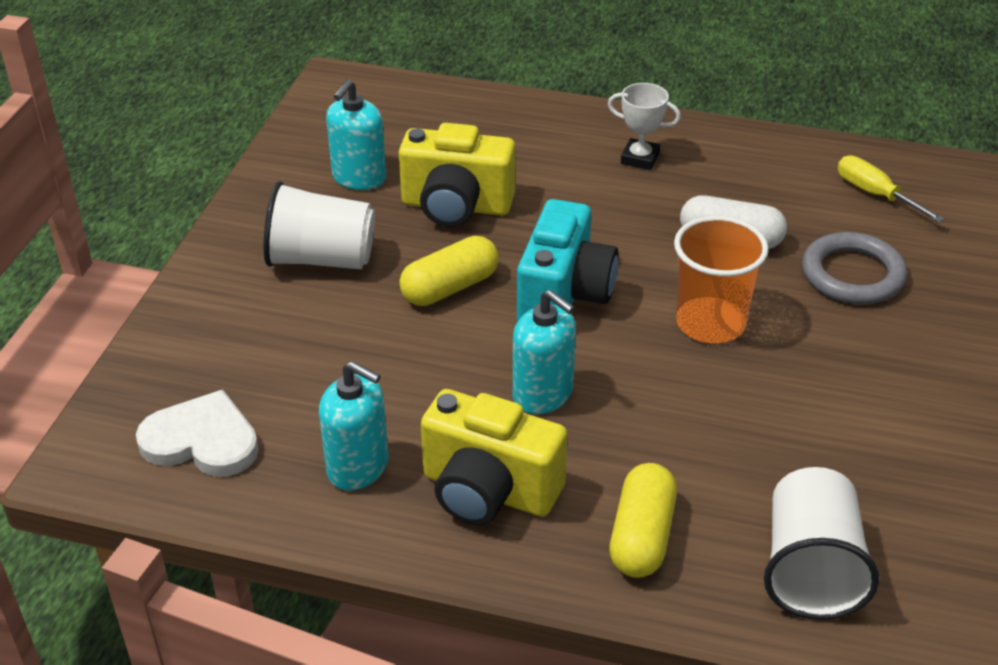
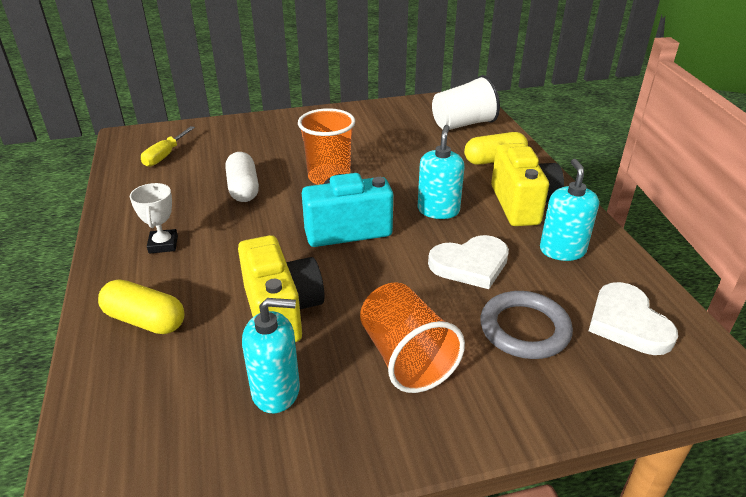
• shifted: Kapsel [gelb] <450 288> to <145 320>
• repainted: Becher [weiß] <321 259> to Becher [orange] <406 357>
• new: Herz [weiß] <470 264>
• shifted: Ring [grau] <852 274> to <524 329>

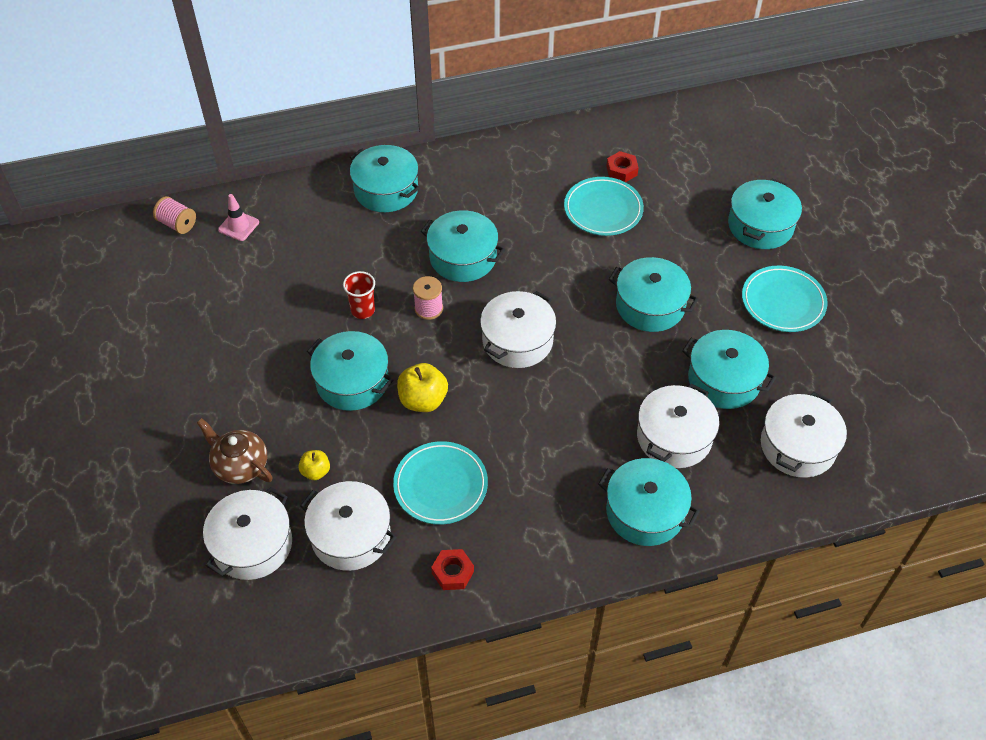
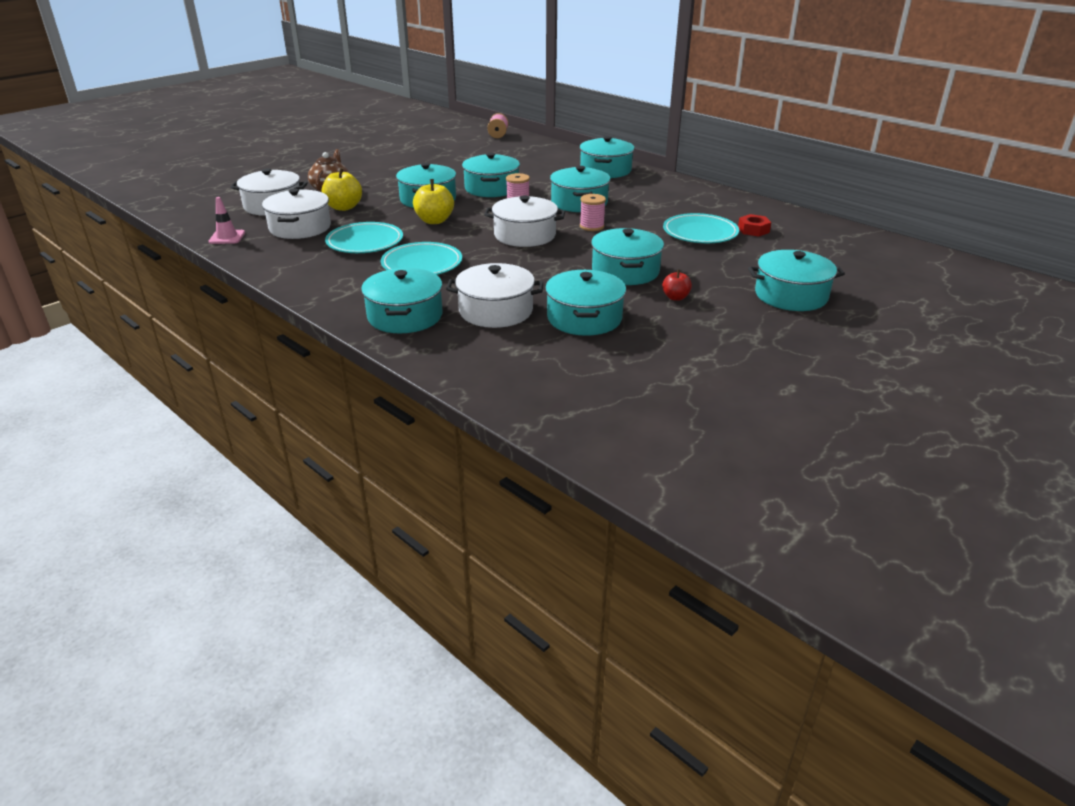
• shifted: Leitkegel [rosa] <238 226> to <227 237>
• scaled: Apfel [gelb] <316 471> = <344 207> x1.70
• shifted: Teller [türkis] <783 302> to <422 264>
• swapped: Becher [rot] <363 310> to Kochtopf [türkis] <491 188>
• new: Garnrolle [rosa] <592 226>
• new: Apfel [rot] <675 297>
• gone: Sechskantmutter [rot] <453 572>
• gone: Kochtopf [weiß] <798 446>

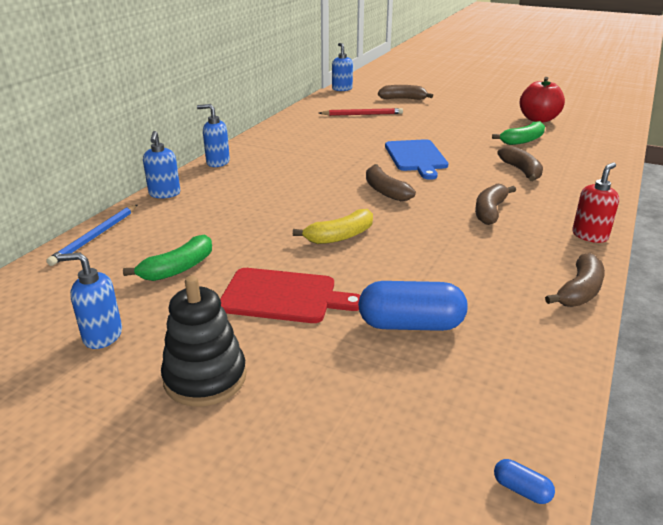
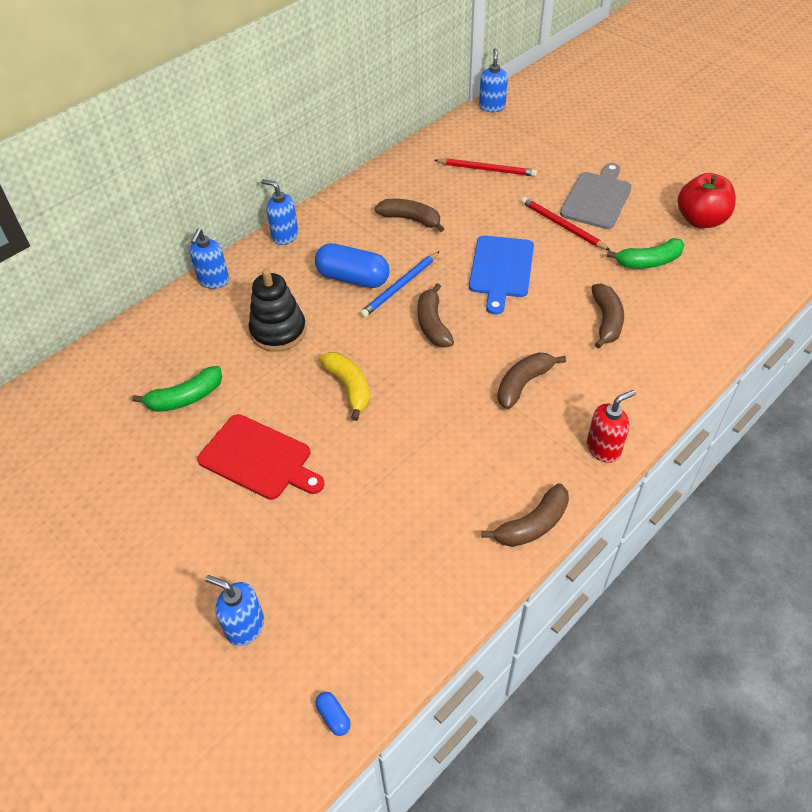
• shifted: Seifenspender [blau] <102 336> to <245 626>
• shifted: Stapelspielzeug [schwarz] <205 378> to <278 331>
• shifted: Kapsel [blau] <411 325> to <353 278>
• rotated: Banane [gelb] <340 236> = <349 387> 105 degrees counterclockwise
• shifted: Bleistift [blau] <95 236> to <400 286>
• shifted: Banane [braun] <403 99> to <411 219>
• new: Bleistift [rot] <562 226>
• new: Schneidebrett [grau] <597 198>

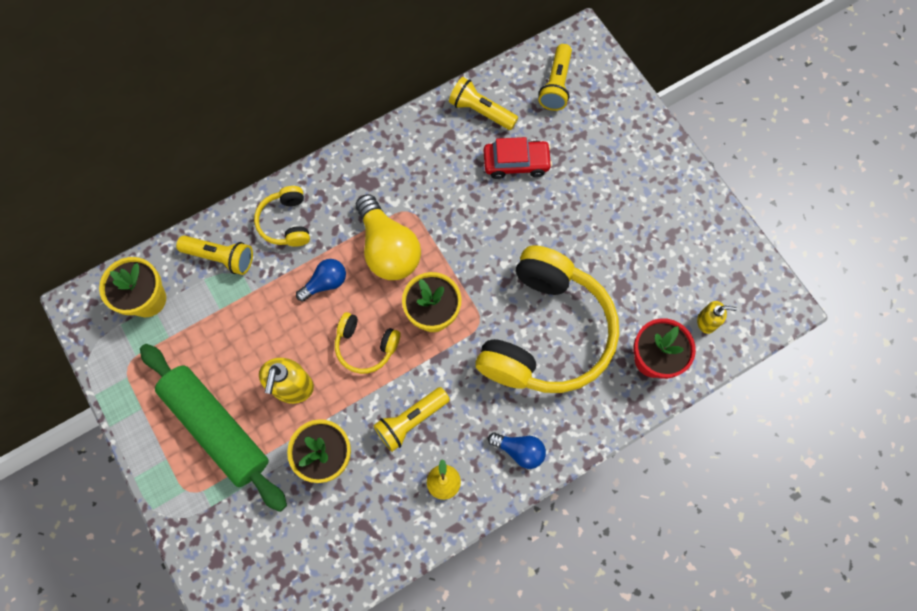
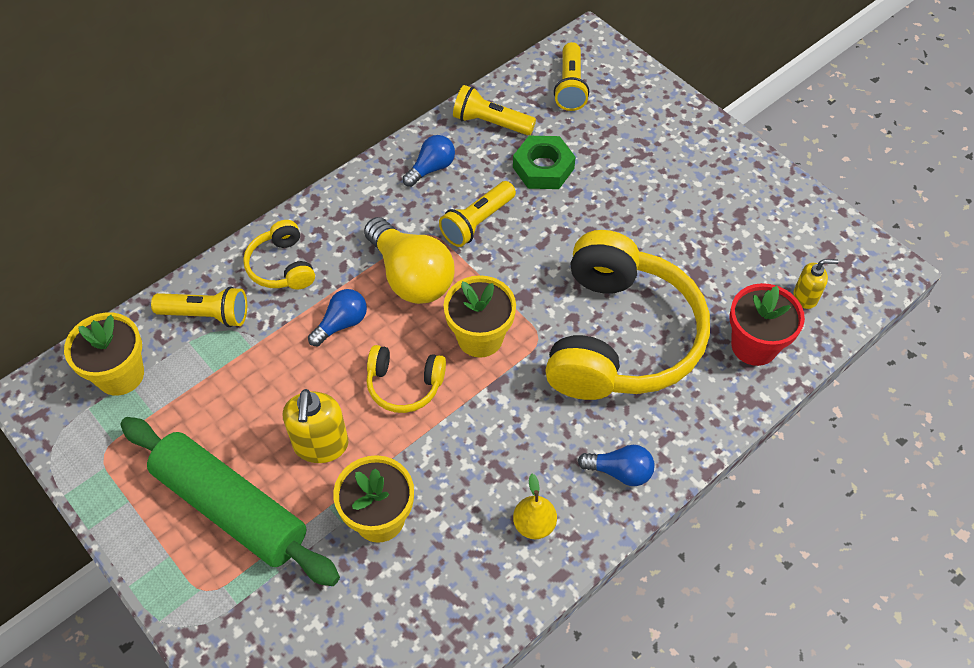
• new: Glühbirne [blau] <431 168>
• shifted: Taschenlampe [gelb] <411 420> to <477 222>
• swapped: Auto [rot] <516 163> to Sechskantmutter [grün] <543 168>

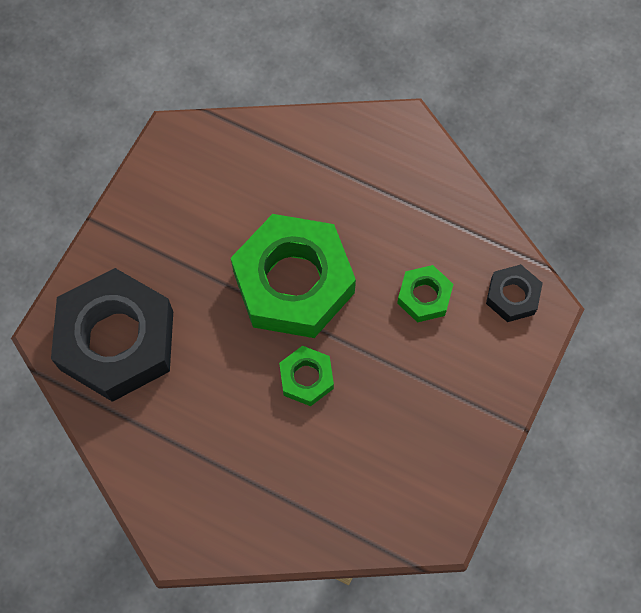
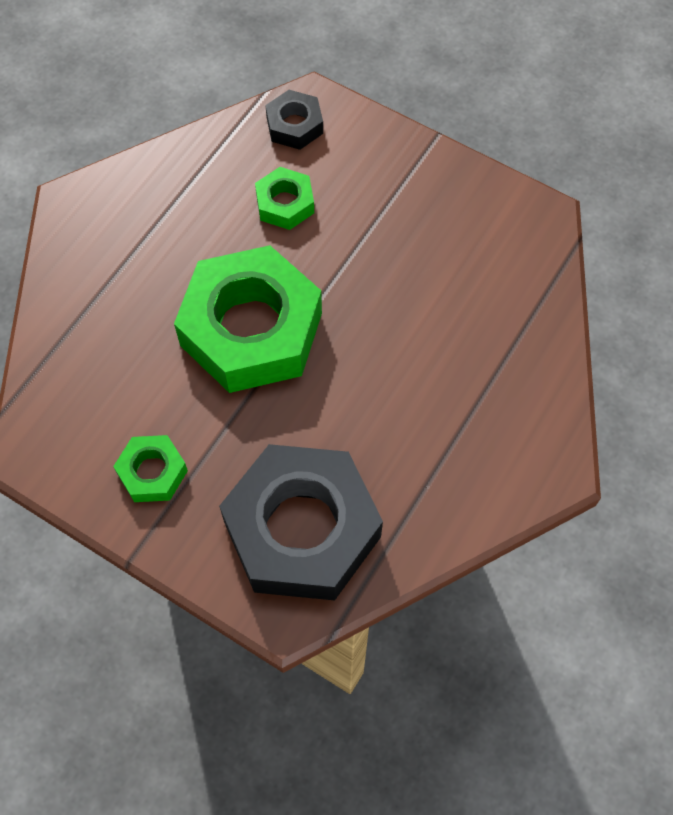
• shifted: Sechskantmutter [grün] <306 378> to <152 472>

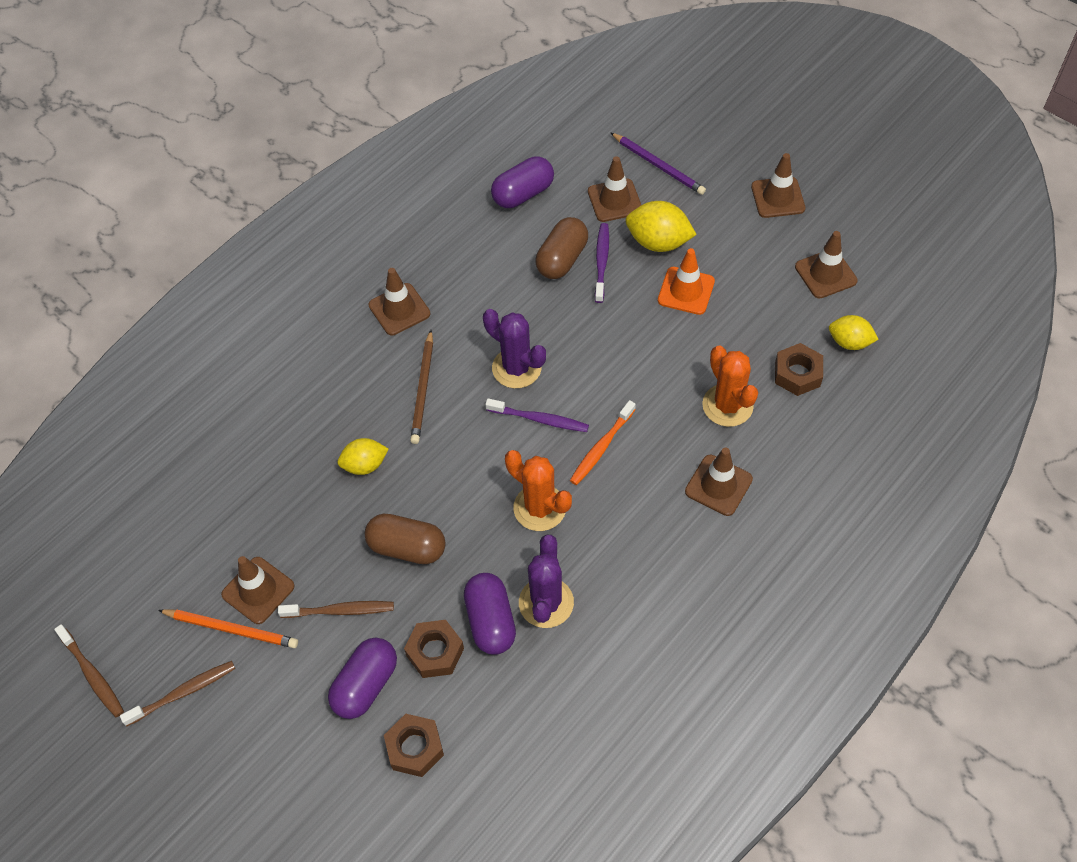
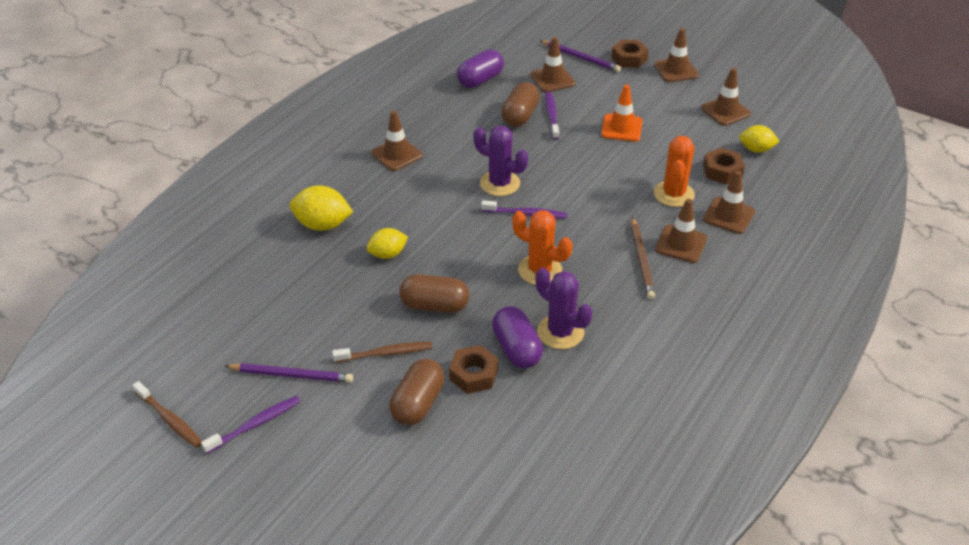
• repainted: Zahnbürste [braun] <183 692> to Zahnbürste [lila] <255 424>
• repainted: Bleistift [orange] <231 629> to Bleistift [lila] <291 375>
• shifted: Zitrone [gelb] <658 242> to <323 225>
• repainted: Kapsel [lila] <365 685> to Kapsel [braun] <418 403>
• rotated: Kaktus [lila] <546 603> = <560 332> 45 degrees counterclockwise
• shifted: Sechskantmutter [braun] <415 748> to <629 58>
• shifted: Bleistift [braun] <423 389> to <641 260>
• rotated: Kaktus [orange] <727 405> = <673 194> 45 degrees clockwise
• shifted: Leitkegel [braun] <258 590> to <728 215>
• gone: Zahnbürste [orange] <601 447>

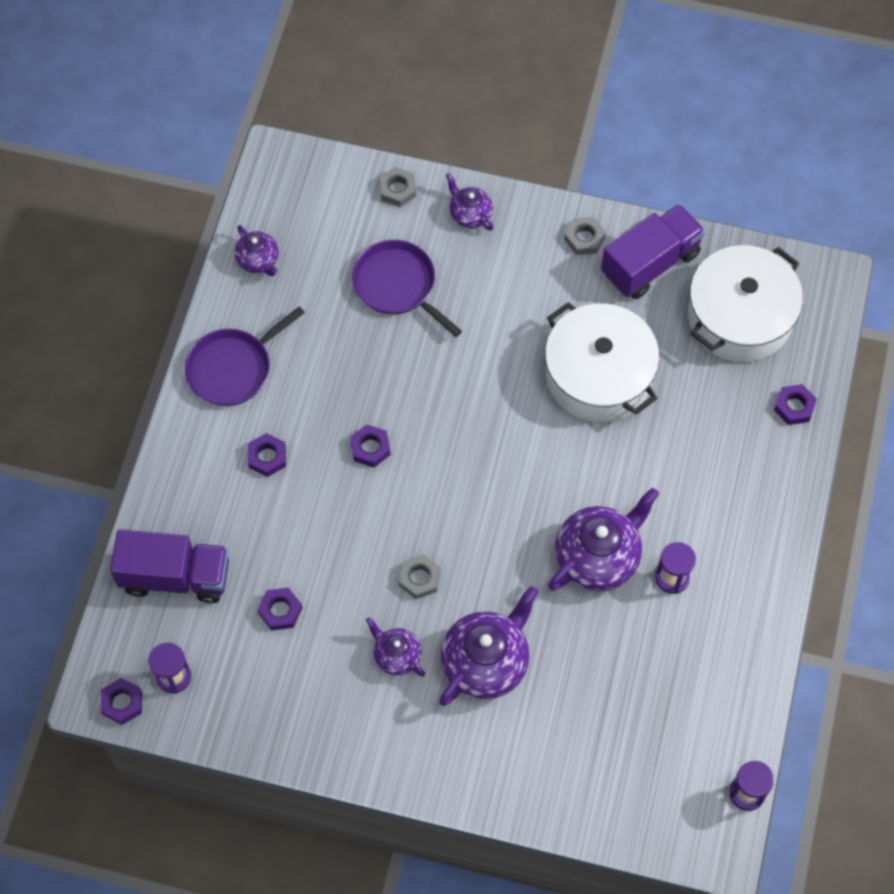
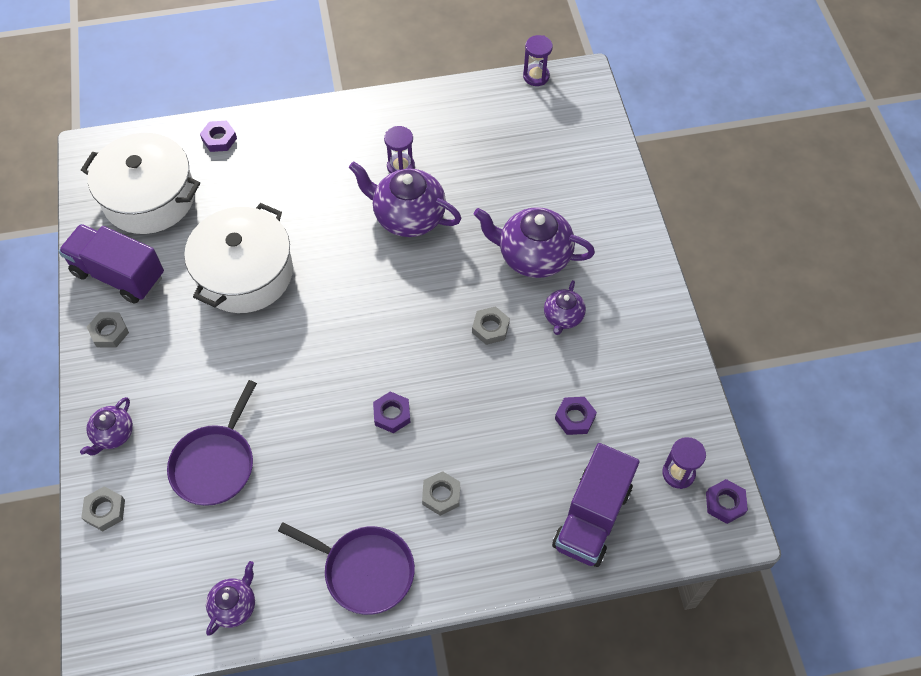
• repainted: Sechskantmutter [lila] <267 457> to Sechskantmutter [grau] <441 495>
• rotated: Lastwagen [lila] <175 576> = <592 517> 135 degrees counterclockwise

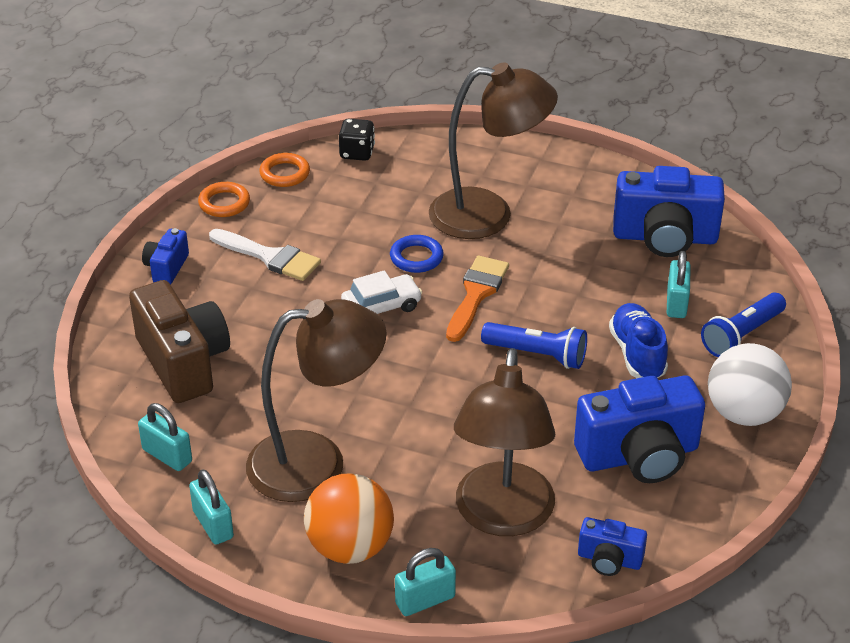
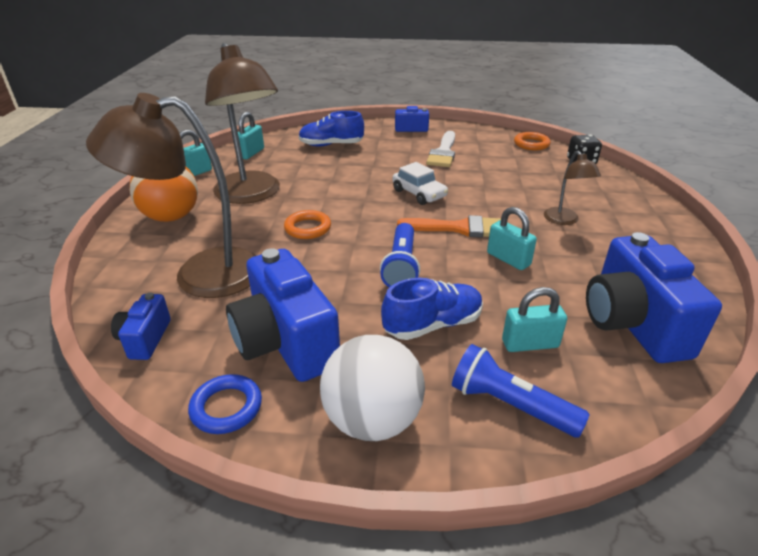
• shifted: Ring [blau] <416 257> to <226 407>
• shifted: Ring [orange] <224 203> to <308 228>
• swapped: Kamera [braun] <183 362> to Schuh [blau] <331 145>
• shifted: Vorhängeschloss [türkis] <425 600> to <508 259>
• scaled: Lampe [braun] <488 215> = <564 220> x0.47

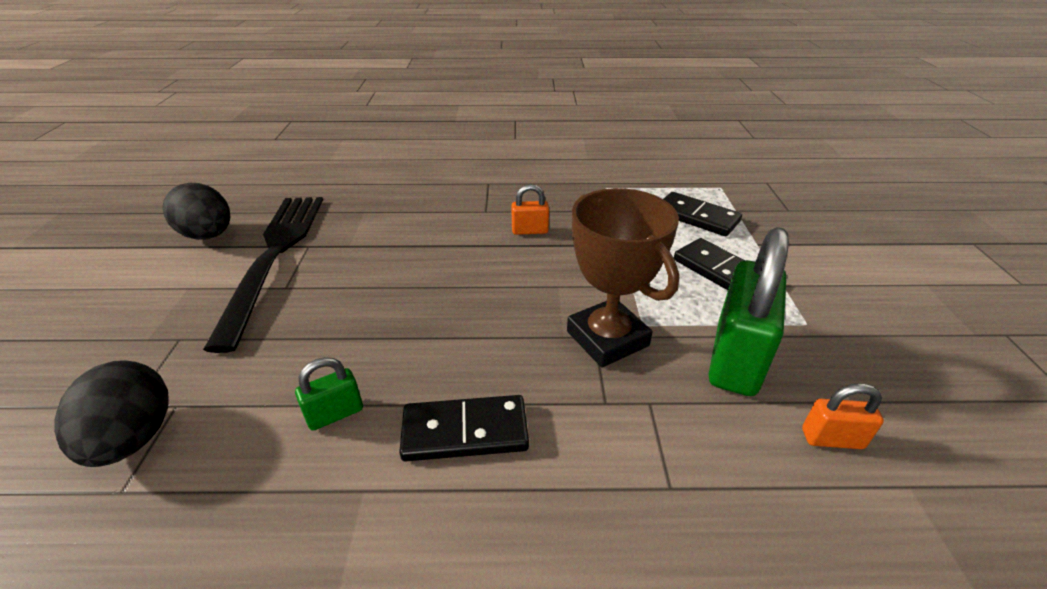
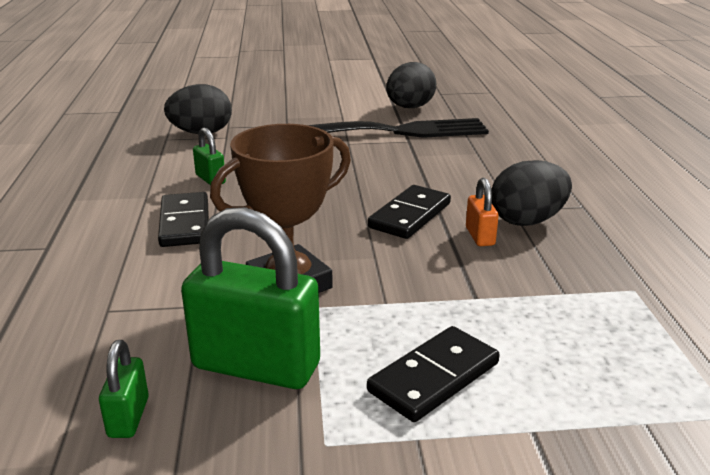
• repainted: Vorhängeschloss [orange] <832 438> to Vorhängeschloss [grün] <128 417>
• shifted: Dominostein [schwarz] <696 217> to <409 215>
• new: Ei [schwarz] <527 221>

